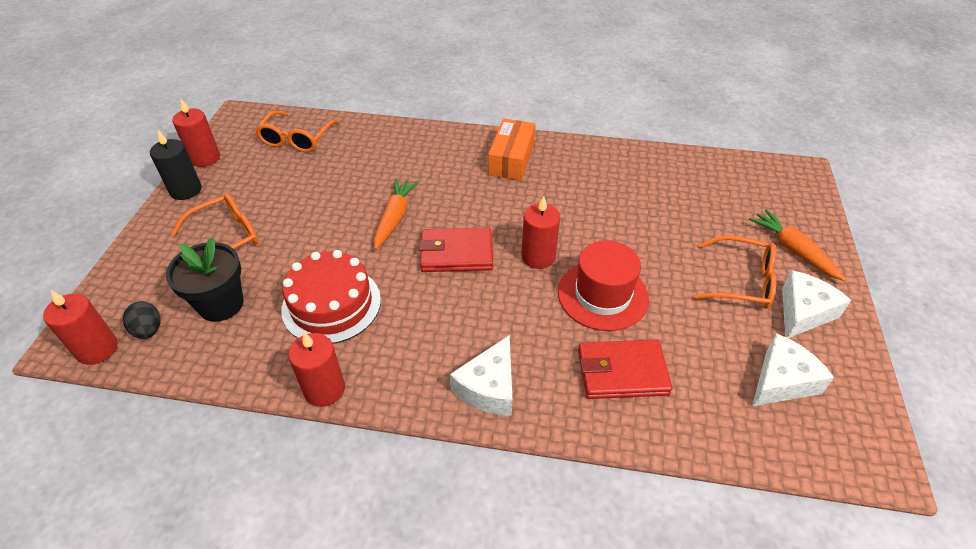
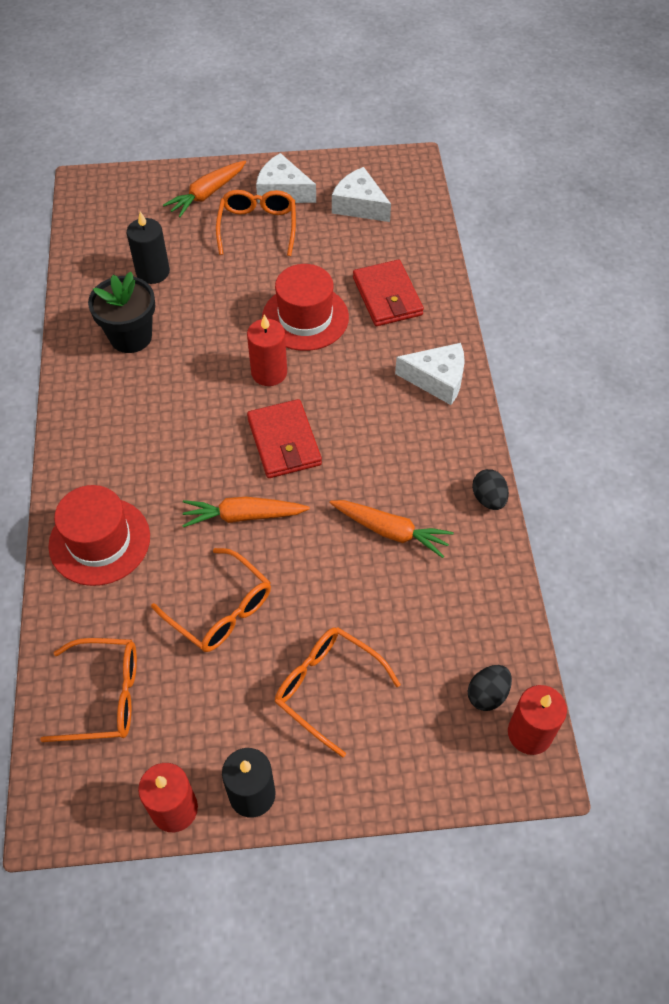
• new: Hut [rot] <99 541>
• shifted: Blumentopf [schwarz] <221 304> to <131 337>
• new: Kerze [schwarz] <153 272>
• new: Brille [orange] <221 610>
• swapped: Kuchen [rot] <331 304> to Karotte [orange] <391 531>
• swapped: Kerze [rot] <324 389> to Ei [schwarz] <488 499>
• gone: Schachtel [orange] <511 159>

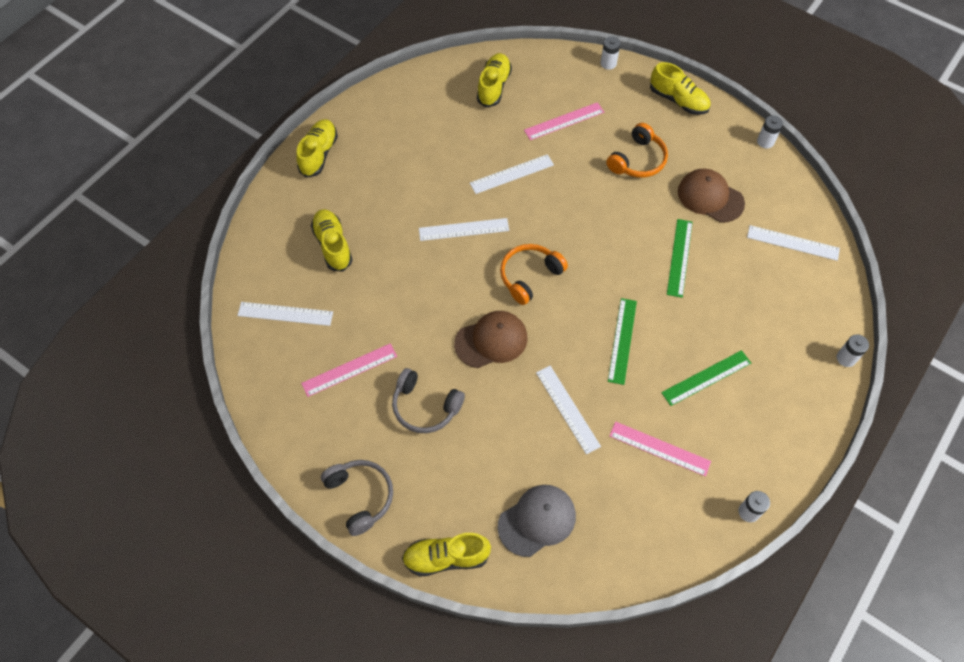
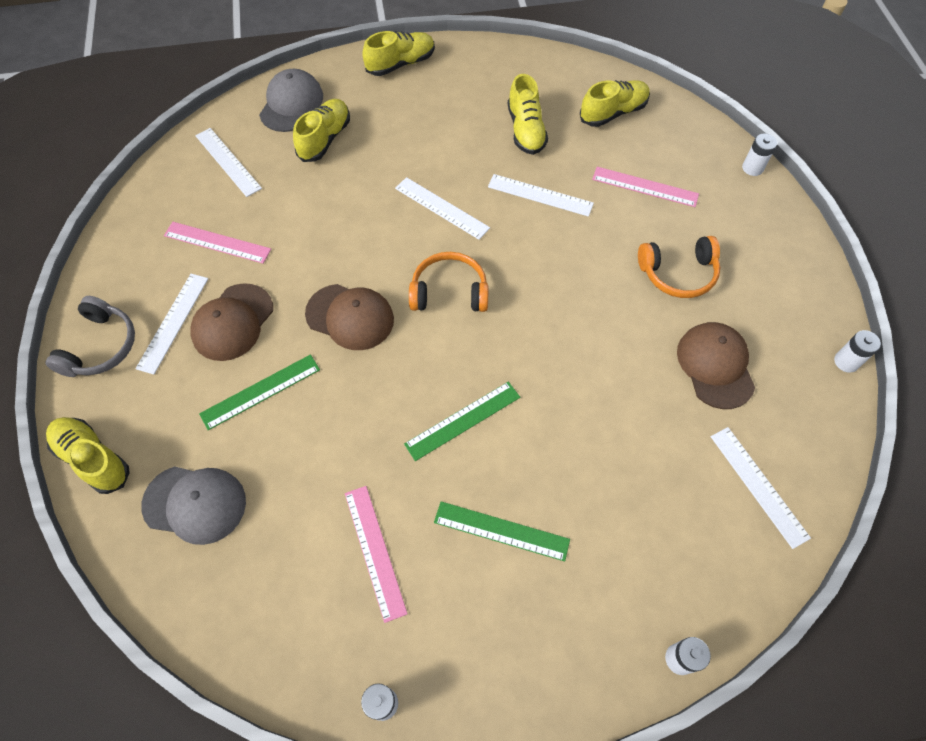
• shifted: Lineal [weiß] <568 409> to <173 322>
• swapped: Kopfhörer [grau] <425 407> to Kappe [braun] <233 322>
• shifted: Lineal [grün] <679 257> to <260 391>
• new: Kappe [grau] <291 104>
• shifted: Schuh [gelb] <678 100> to <525 130>

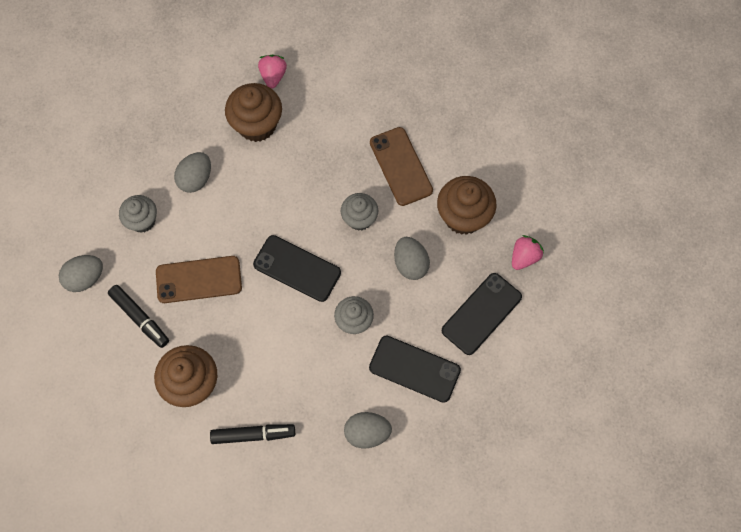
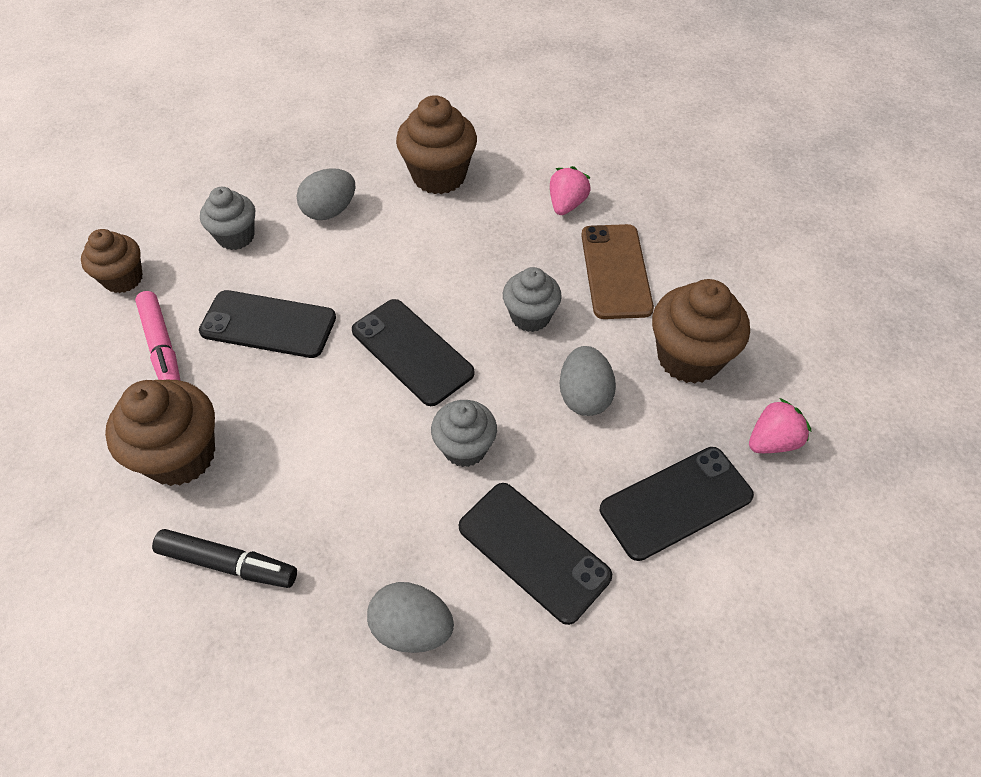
• swapped: Ei [grau] <85 278> to Muffin [braun] <123 279>
• repainted: Filzstift [schwarz] <140 318> to Filzstift [rosa] <162 347>
• repainted: Handy [braun] <199 280> to Handy [schwarz] <268 325>
• shifted: Erdbeere [rosa] <273 76> to <566 205>

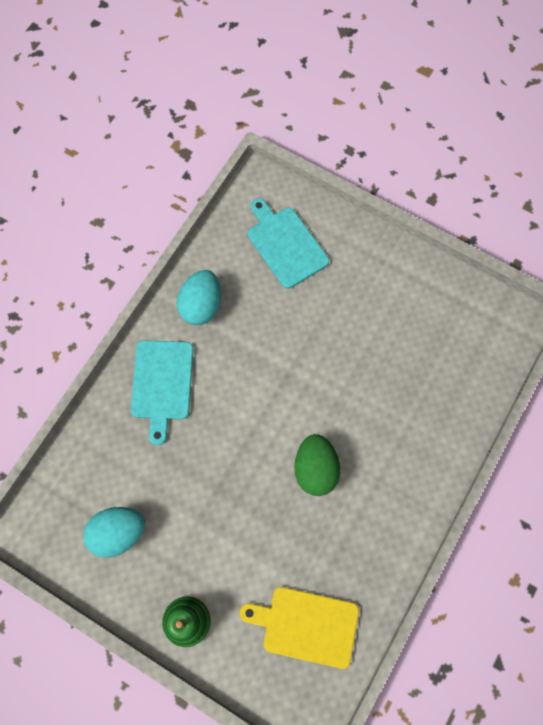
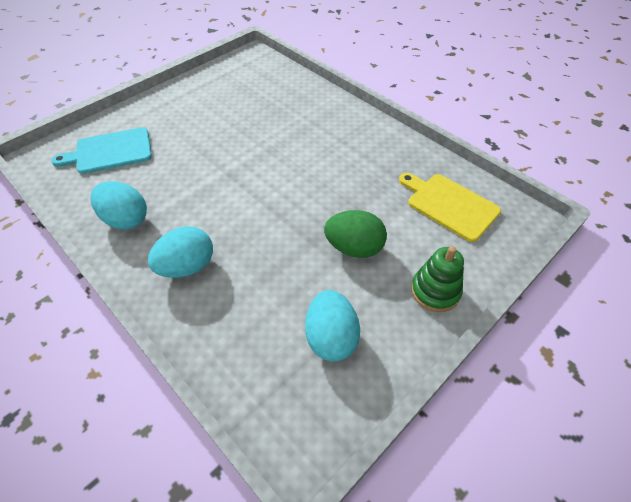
• swapped: Schneidebrett [türkis] <162 384> to Ei [türkis] <187 266>
• shifted: Ei [grün] <315 469> to <354 248>
• rotated: Schneidebrett [gelb] <306 625> = <449 205> 105 degrees clockwise

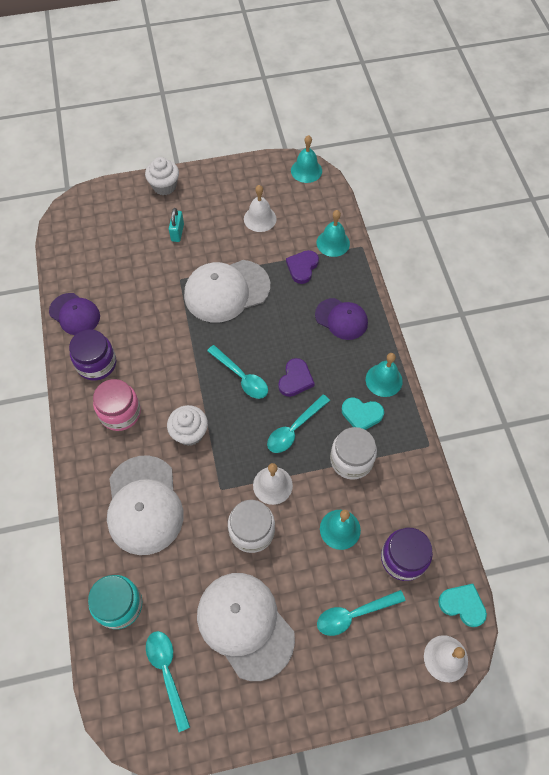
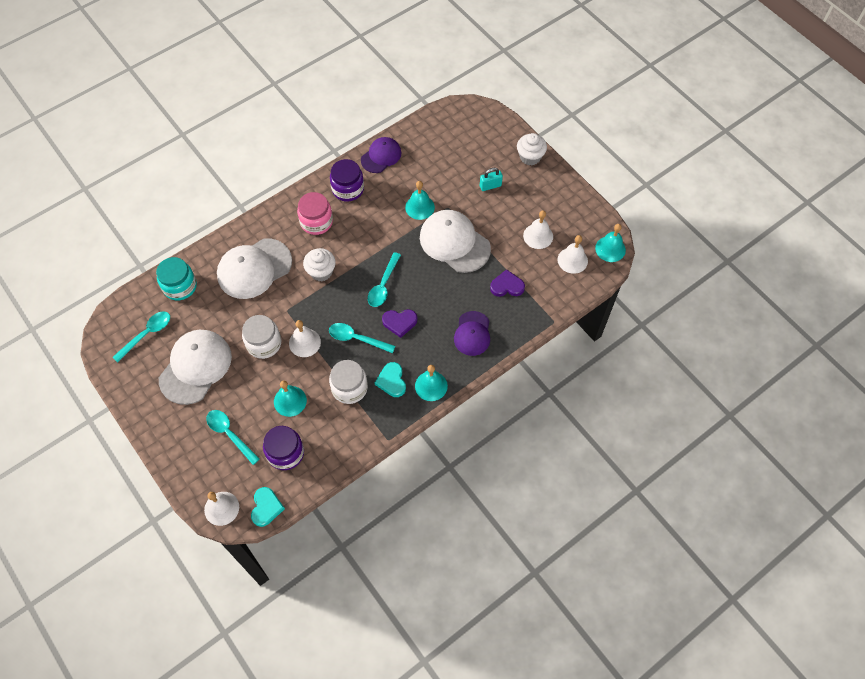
• rotated: Kappe [lila] <75 314> = <381 156> 150 degrees counterclockwise
• shifted: Glocke [türkis] <333 243> to <420 207>
• new: Glocke [weiß] <572 260>

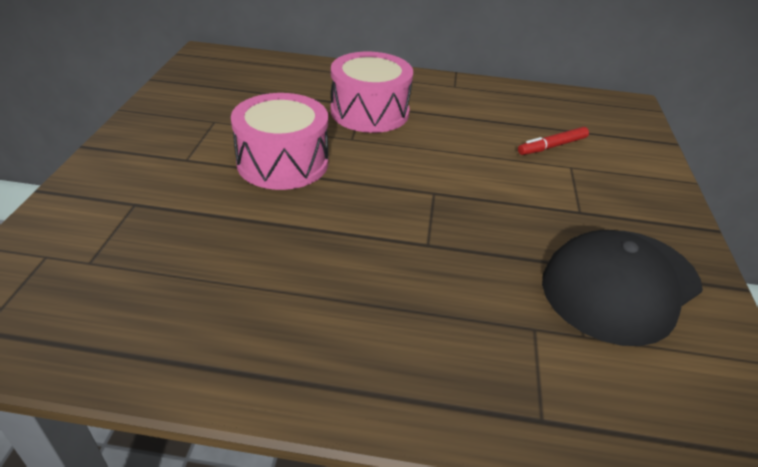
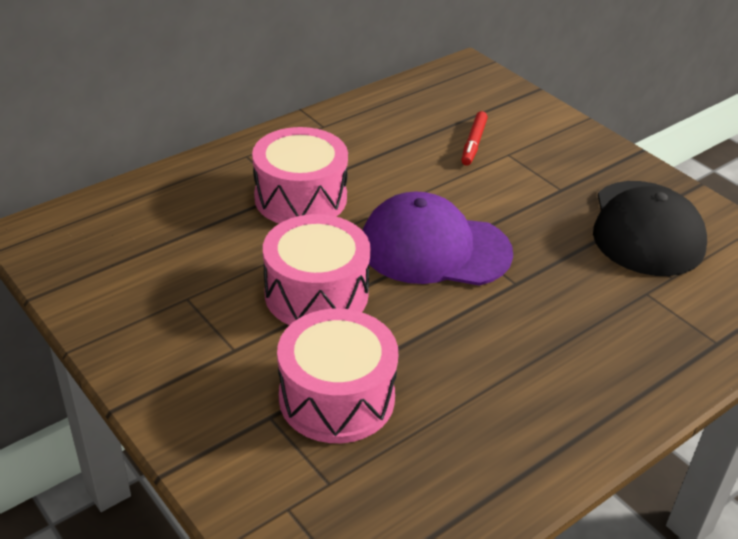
• new: Trommel [rosa] <336 397>
• new: Kappe [lila] <434 248>

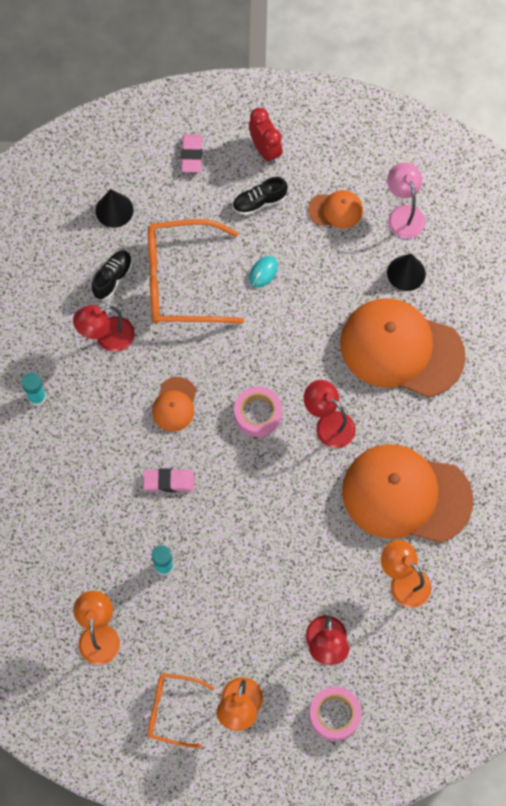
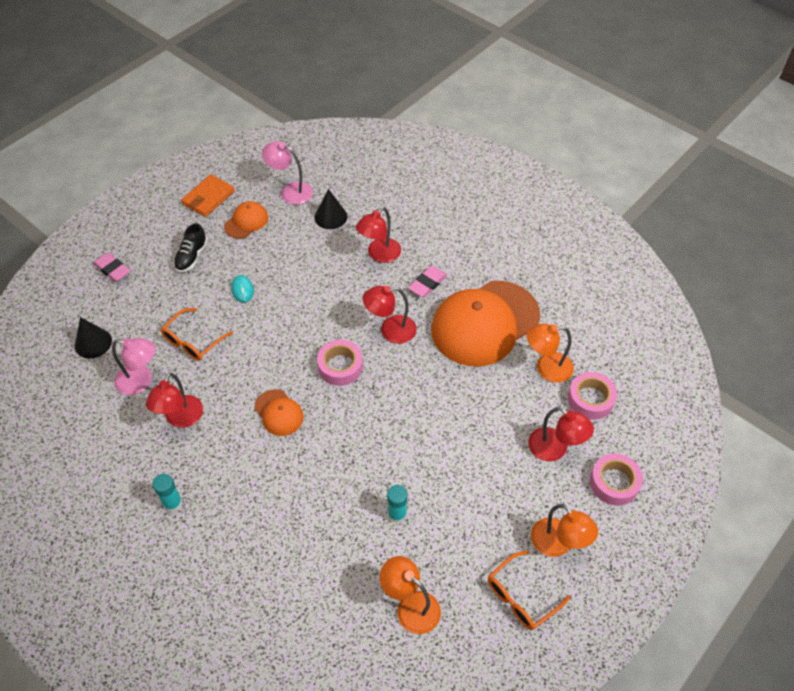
• swapped: Schuh [schwarz] <113 278> to Lampe [rosa] <141 381>
• scaled: Brille [orange] <181 281> = <193 341> x0.55
• new: Geldbörse [orange] <208 198>
• swapped: Kappe [orange] <401 349> to Lampe [rot] <379 255>
• shifted: Radiergummi [rosa] <169 481> to <427 284>
• new: Klebeband [rosa] <590 399>
• gone: Wecker [rot] <265 150>

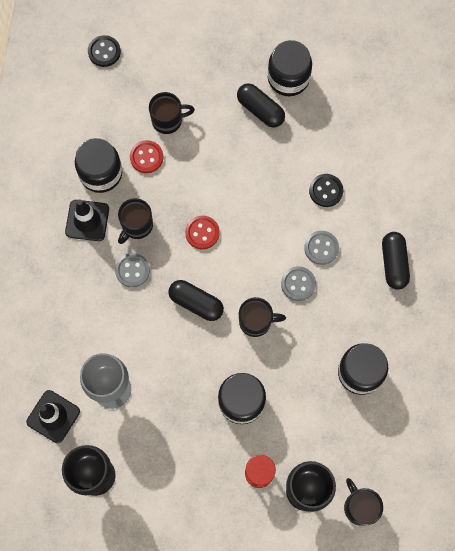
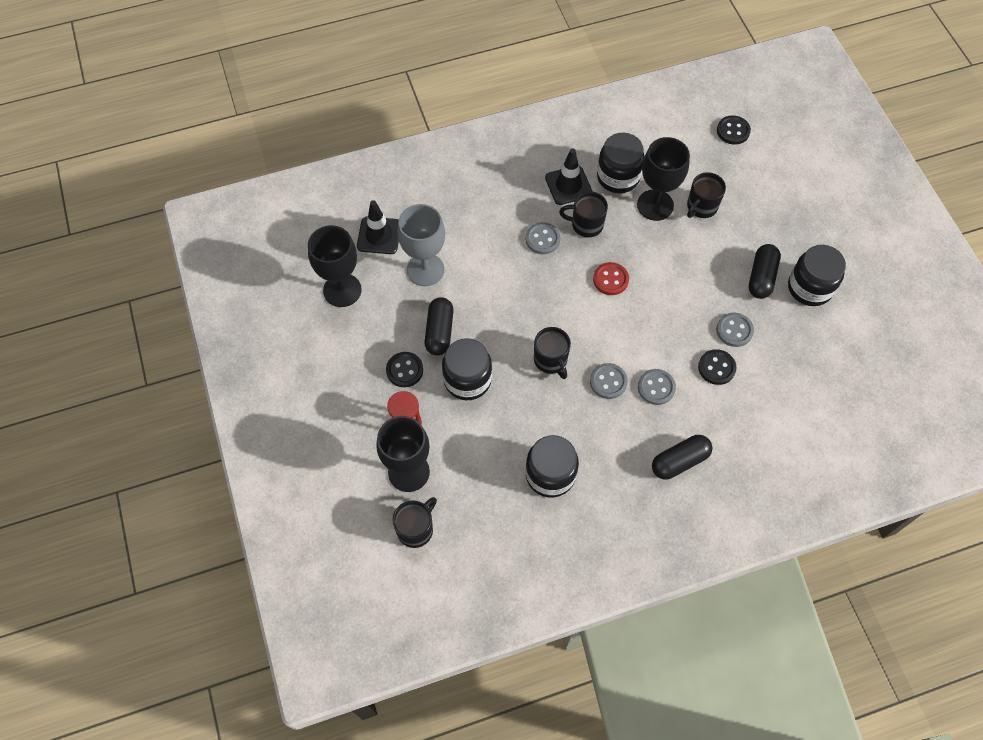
• new: Knopf [schwarz] <404 370>
• shifted: Kapsel [schwarz] <196 303> to <439 332>
• swapped: Knopf [rot] <146 157> to Kelch [schwarz] <655 205>
• rotated: Tasse [schwarz] <168 120> = <701 207> 75 degrees clockwise
• new: Knopf [grau] <734 330>

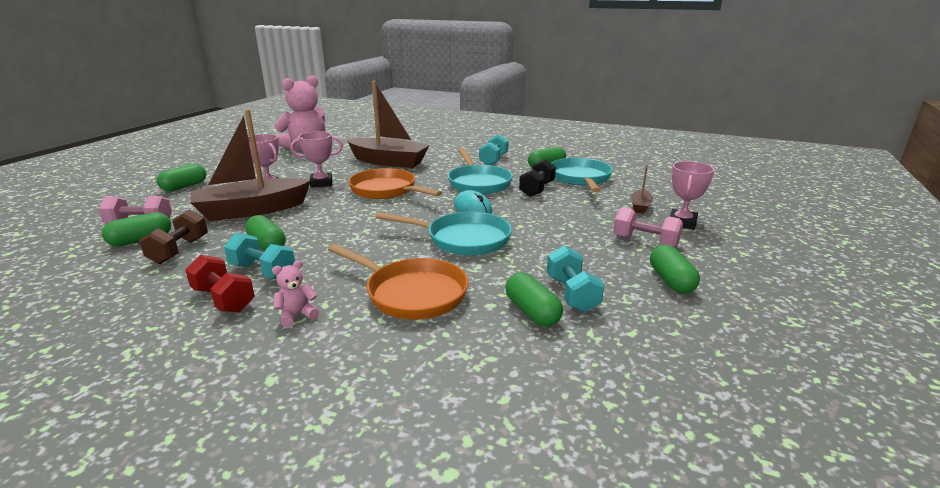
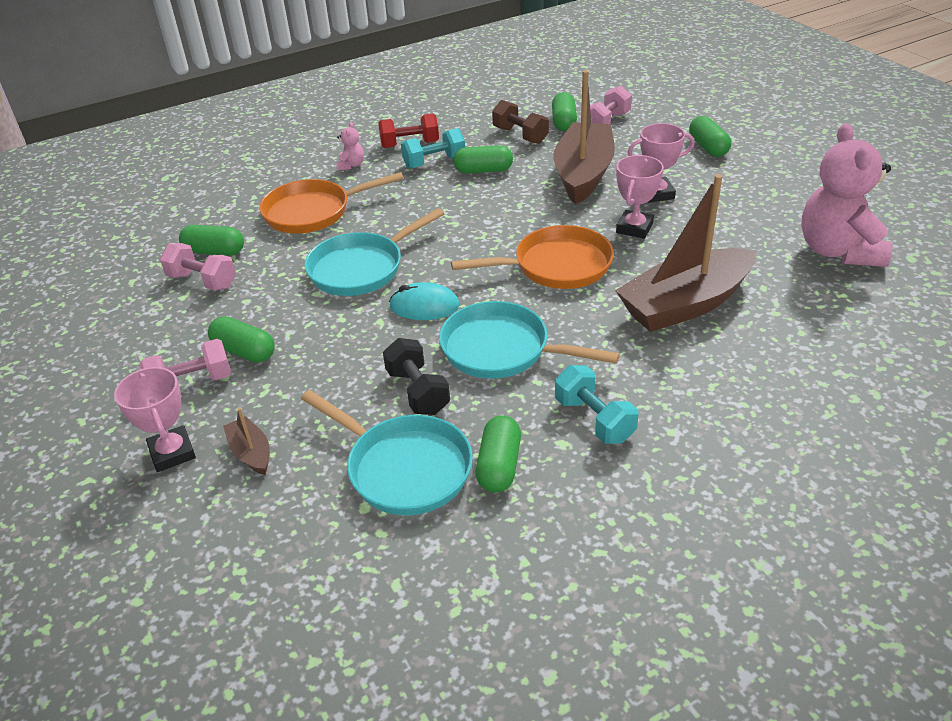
• repainted: Hantel [türkis] <572 294> to Hantel [rosa] <202 281>
• shifted: Kapsel [grün] <671 281> to <244 351>

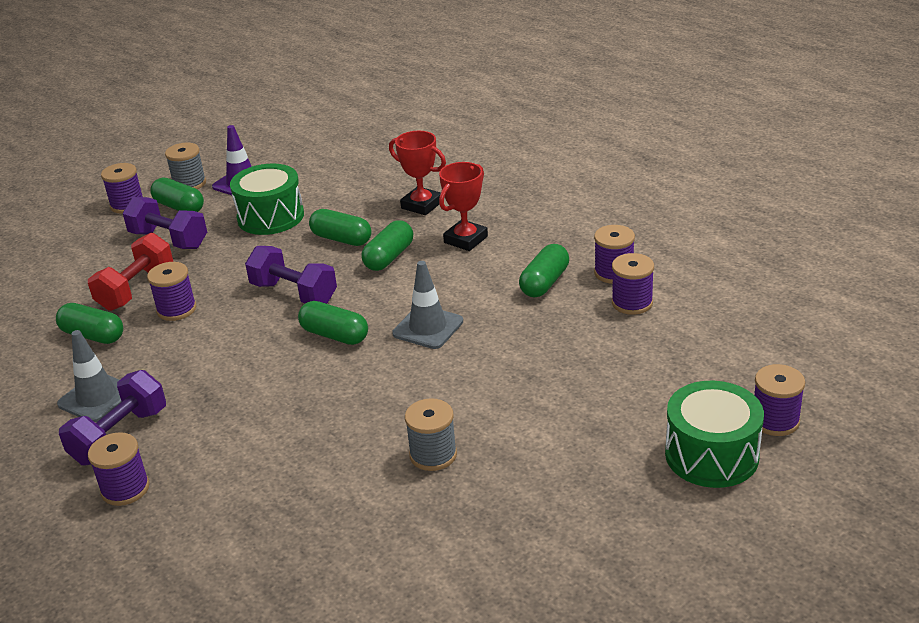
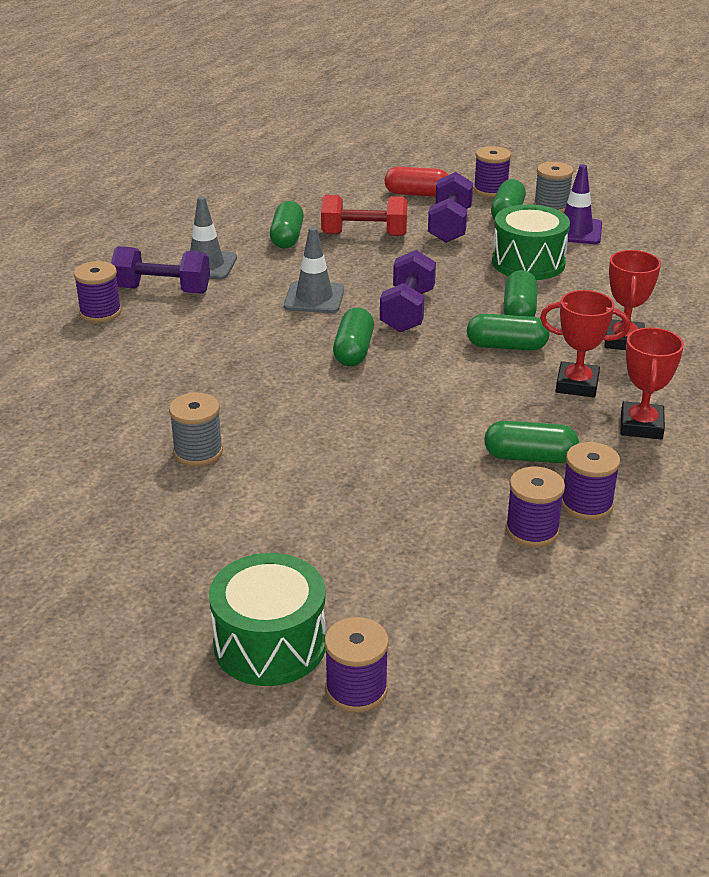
• shifted: Leitkegel [grau] <428 327> to <314 298>
• new: Kapsel [rot] <417 194>
• new: Pokal [rot] <641 426>
• gone: Garnrolle [lila] <176 309>

